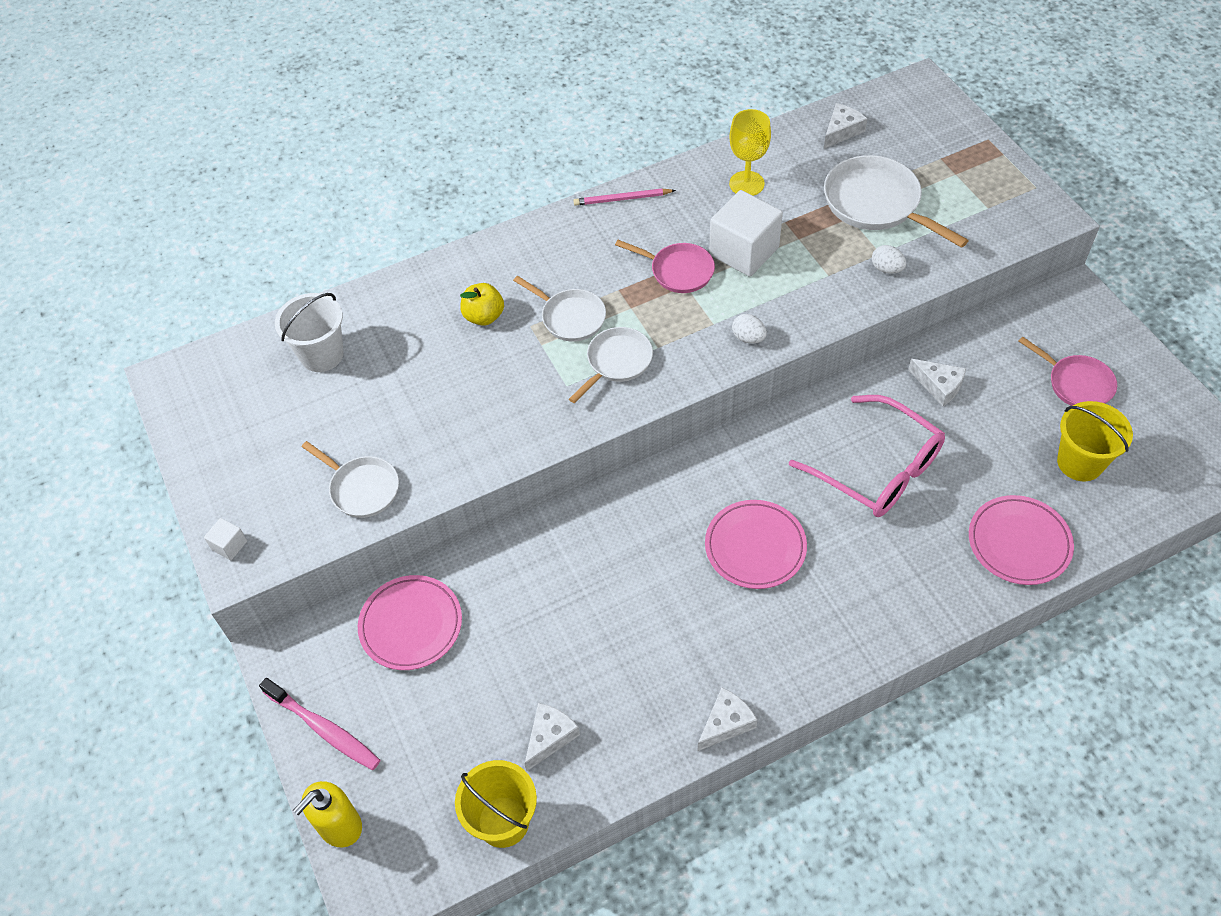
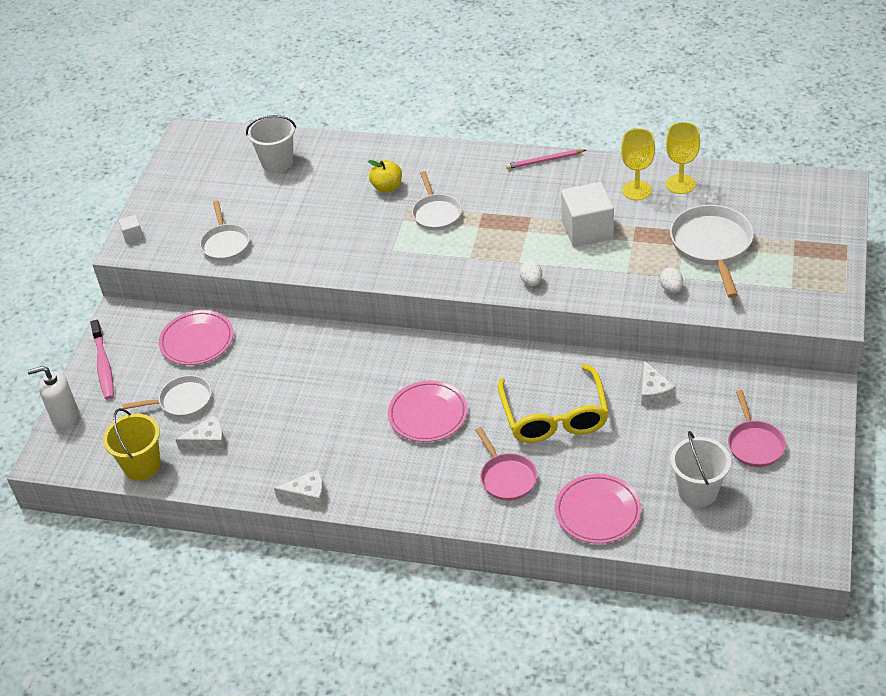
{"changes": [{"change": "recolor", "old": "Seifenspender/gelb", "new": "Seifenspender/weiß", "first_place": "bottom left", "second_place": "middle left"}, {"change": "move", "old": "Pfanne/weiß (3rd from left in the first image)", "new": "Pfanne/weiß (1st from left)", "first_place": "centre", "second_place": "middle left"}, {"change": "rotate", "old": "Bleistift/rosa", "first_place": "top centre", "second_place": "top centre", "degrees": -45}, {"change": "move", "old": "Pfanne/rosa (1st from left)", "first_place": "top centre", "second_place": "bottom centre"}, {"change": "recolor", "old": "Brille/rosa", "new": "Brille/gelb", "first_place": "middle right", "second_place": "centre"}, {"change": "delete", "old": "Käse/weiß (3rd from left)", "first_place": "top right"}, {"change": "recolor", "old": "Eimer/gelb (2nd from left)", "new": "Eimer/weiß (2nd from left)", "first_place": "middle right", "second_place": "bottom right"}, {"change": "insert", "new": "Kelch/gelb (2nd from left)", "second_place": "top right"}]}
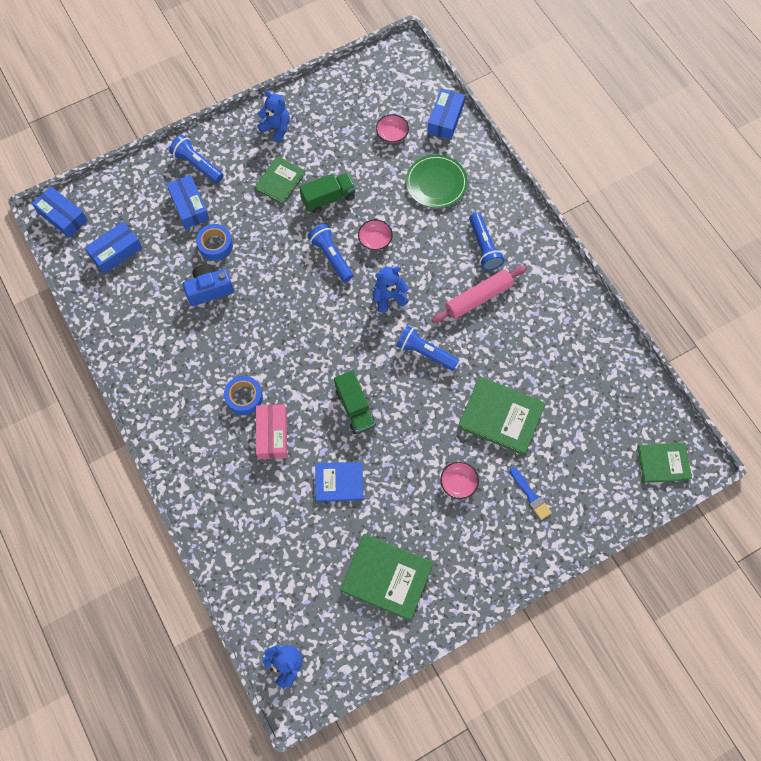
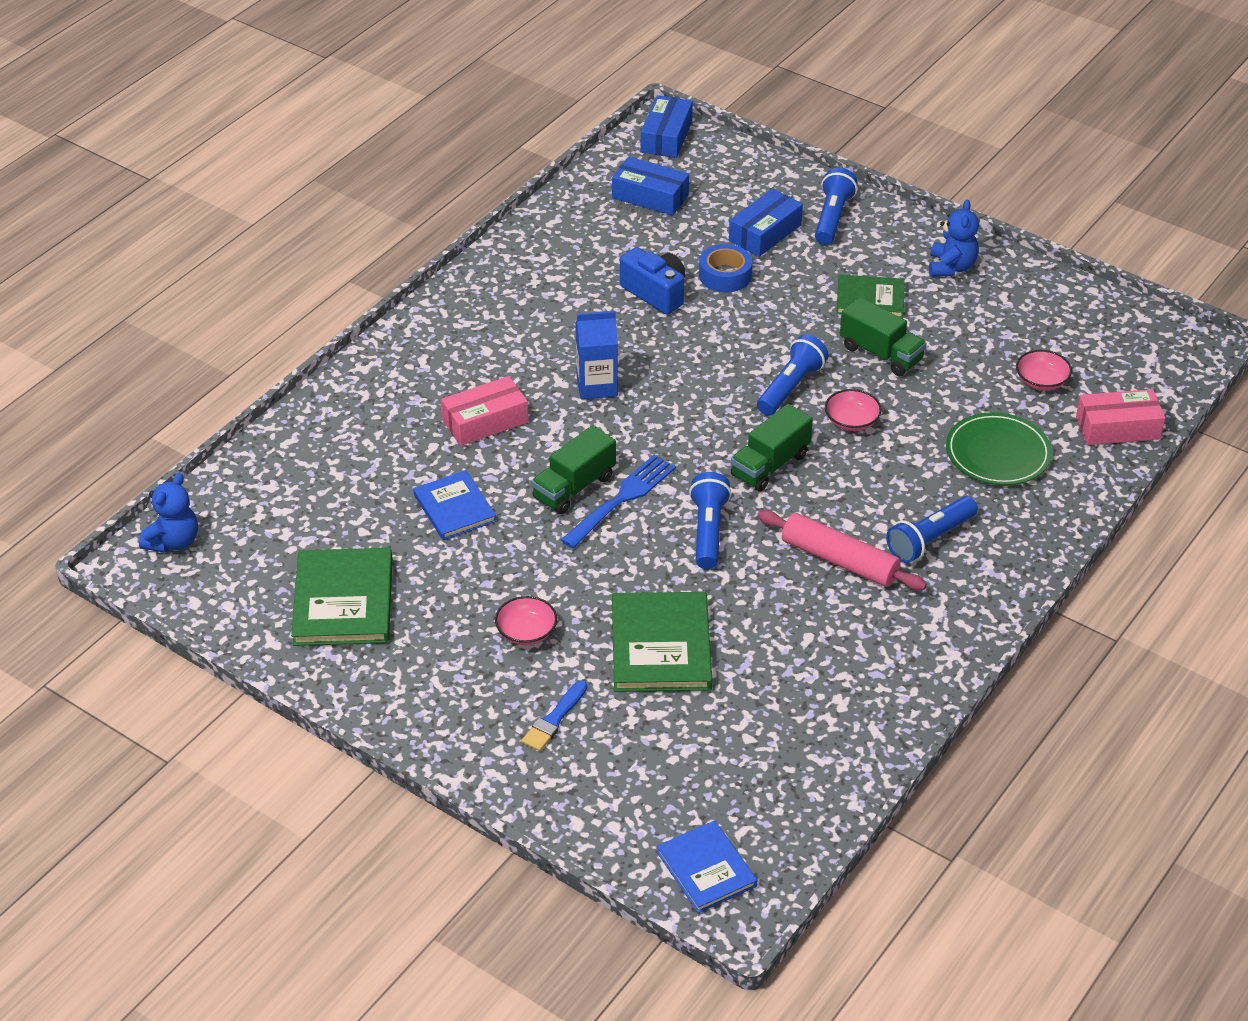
{"changes": [{"change": "delete", "old": "Klebeband/blau (2nd from left)", "first_place": "middle left"}, {"change": "replace", "old": "Teddybär/blau (3rd from left)", "new": "Lastwagen/grün (2nd from left)", "first_place": "centre", "second_place": "centre"}, {"change": "recolor", "old": "Schachtel/blau (4th from left)", "new": "Schachtel/rosa (2nd from left)", "first_place": "top centre", "second_place": "middle right"}, {"change": "recolor", "old": "Buch/grün (4th from left)", "new": "Buch/blau (2nd from left)", "first_place": "middle right", "second_place": "bottom centre"}, {"change": "insert", "new": "Gabel/blau", "second_place": "centre"}, {"change": "insert", "new": "Getränkekarton/blau", "second_place": "centre"}]}
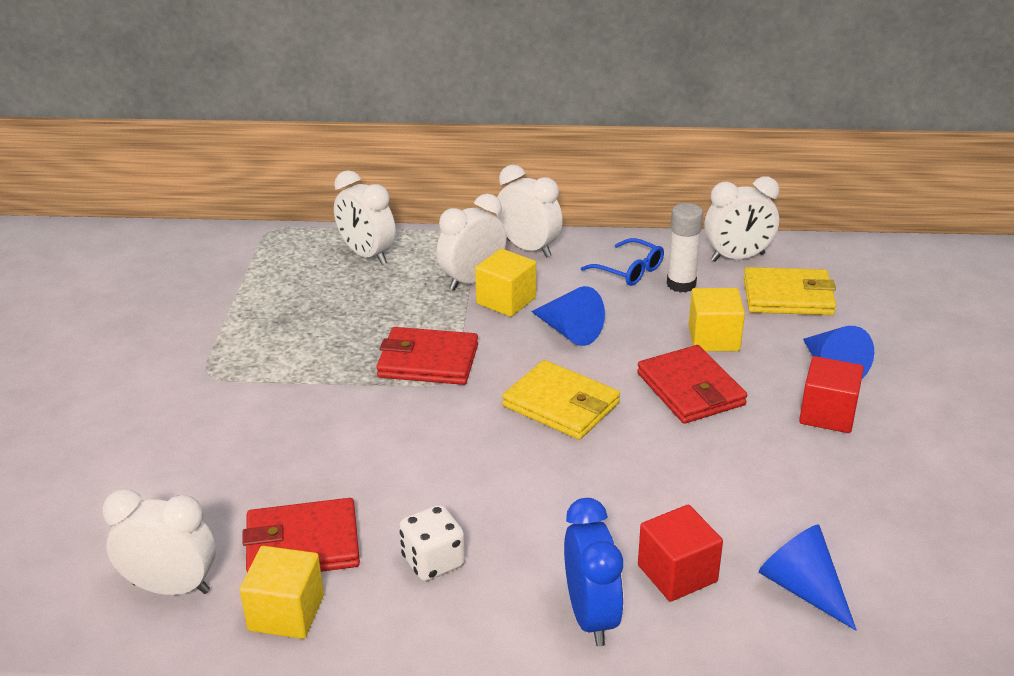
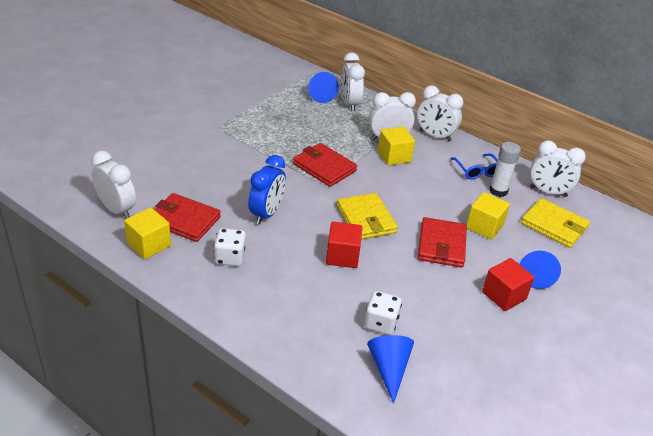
{"changes": [{"change": "rotate", "old": "Wecker/weiß (4th from left)", "first_place": "top centre", "second_place": "top right", "degrees": 135}, {"change": "move", "old": "Kegel/blau (1st from left)", "first_place": "centre", "second_place": "top centre"}, {"change": "move", "old": "Wecker/blau", "first_place": "bottom centre", "second_place": "centre"}, {"change": "move", "old": "Kubus/rot (1st from left)", "first_place": "bottom right", "second_place": "centre"}, {"change": "insert", "new": "Spielwürfel/weiß (2nd from left)", "second_place": "bottom centre"}]}
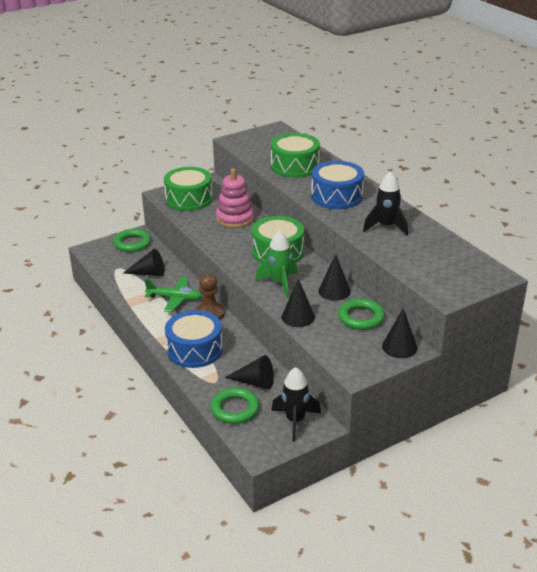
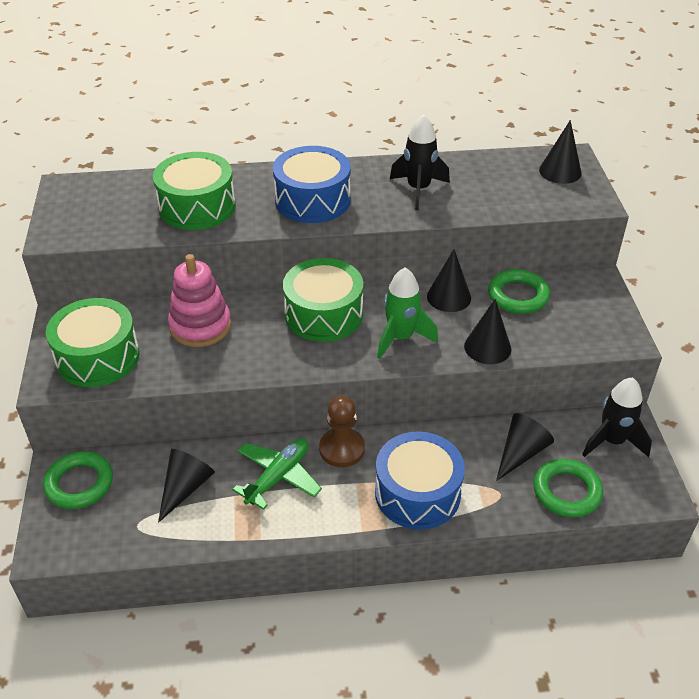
{"changes": [{"change": "move", "old": "Kegel/schwarz (5th from left)", "first_place": "middle right", "second_place": "top right"}]}
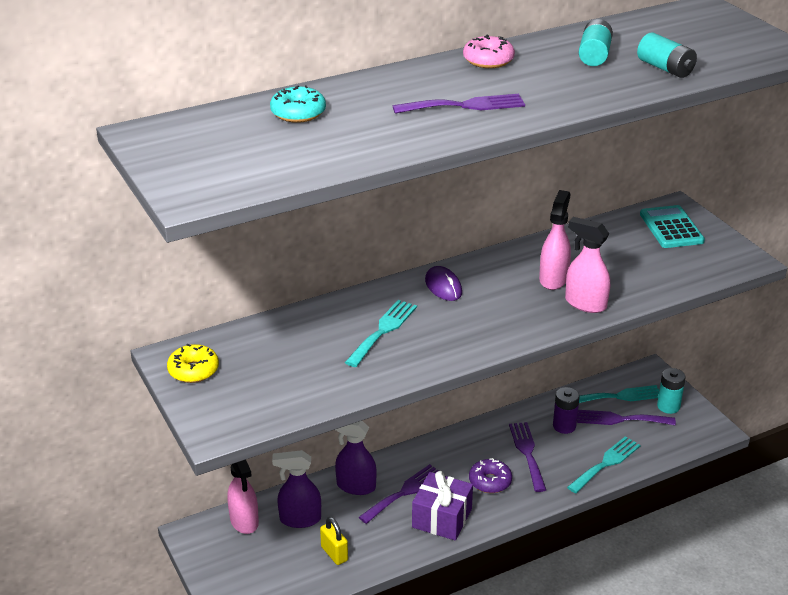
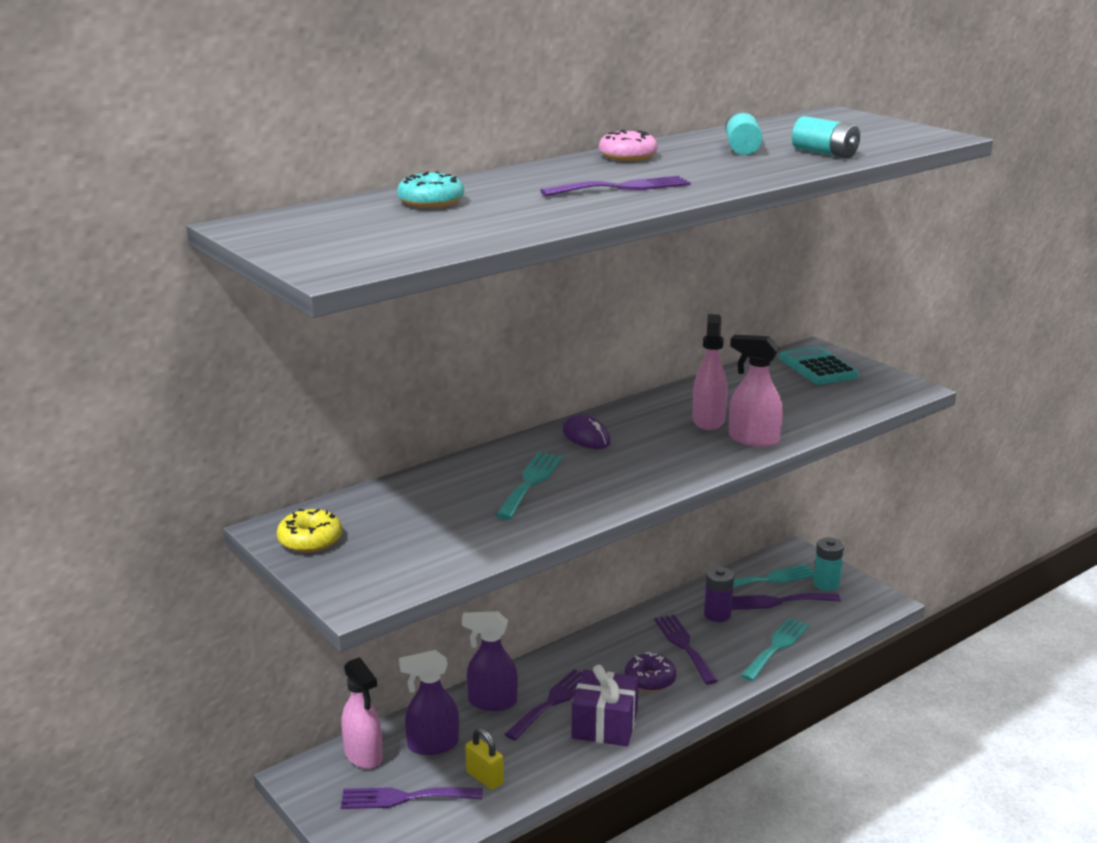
{"changes": [{"change": "insert", "new": "Gabel/lila (1st from left)", "second_place": "bottom centre"}]}
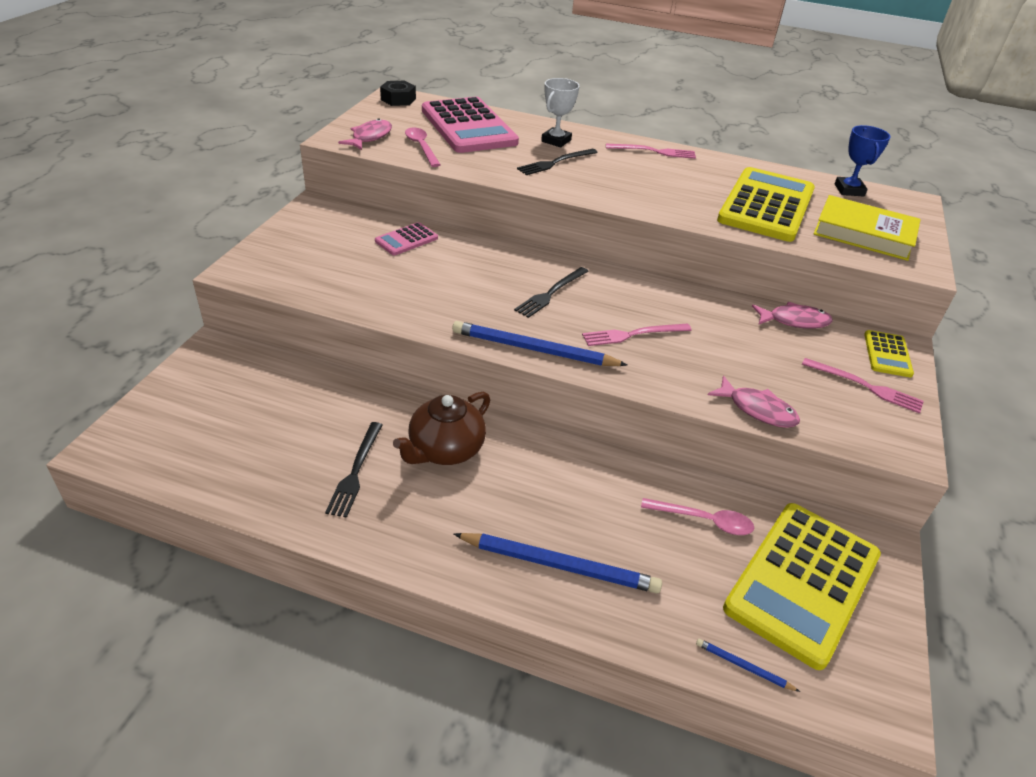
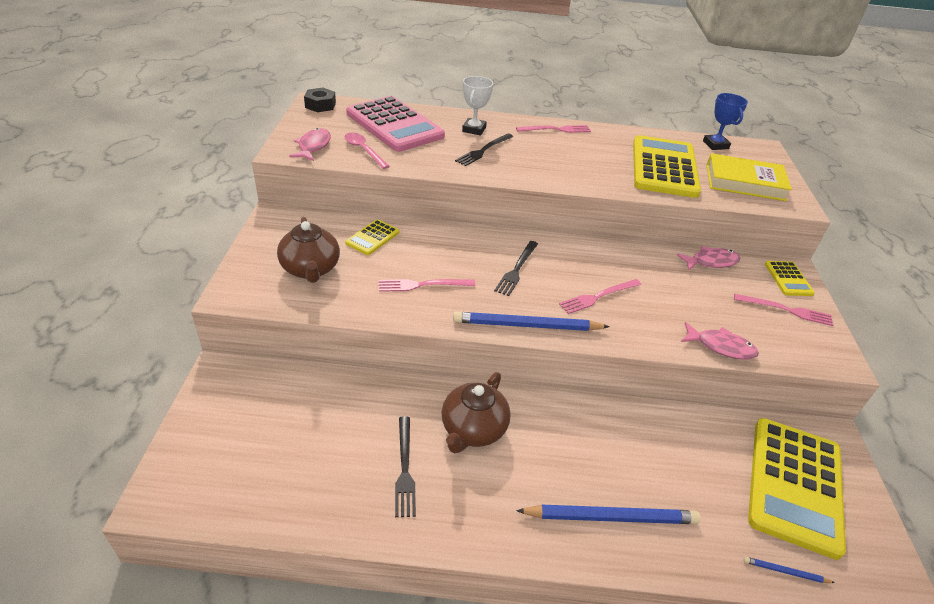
{"changes": [{"change": "recolor", "old": "Taschenrechner/rosa (1st from left)", "new": "Taschenrechner/gelb (1st from left)", "first_place": "top centre", "second_place": "centre"}, {"change": "delete", "old": "Löffel/rosa (2nd from left)", "first_place": "middle right"}, {"change": "insert", "new": "Teekanne/braun (1st from left)", "second_place": "middle left"}, {"change": "insert", "new": "Gabel/rosa (1st from left)", "second_place": "centre"}]}
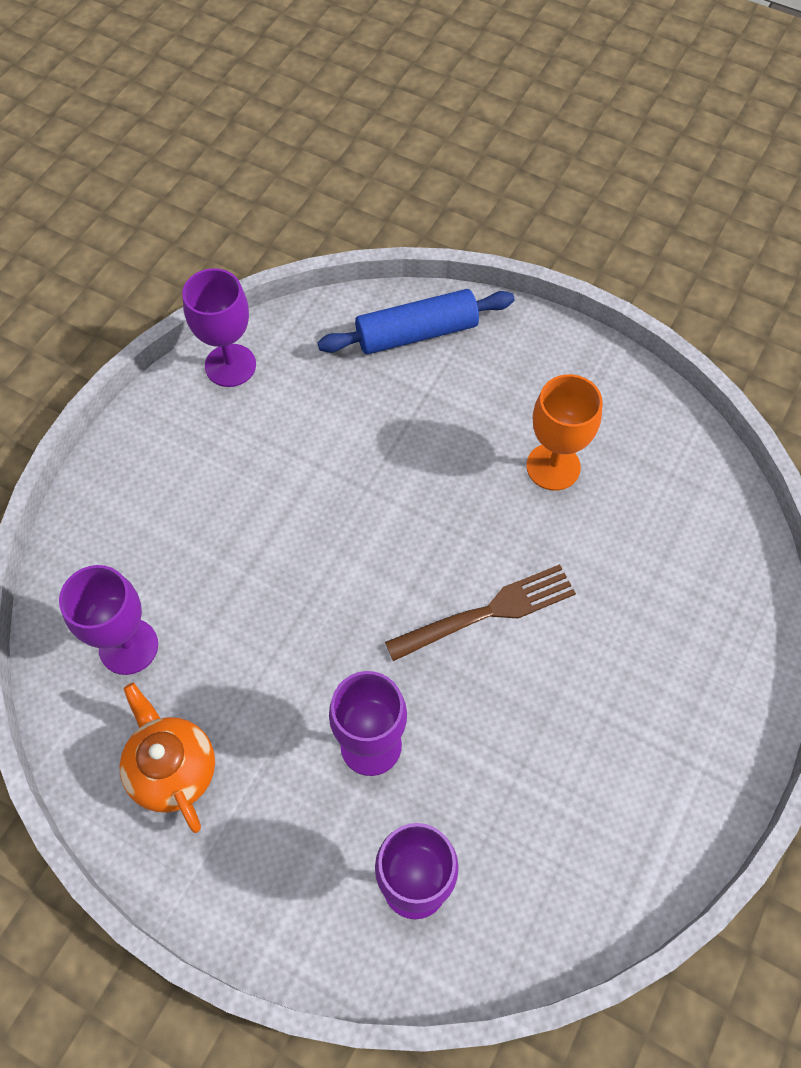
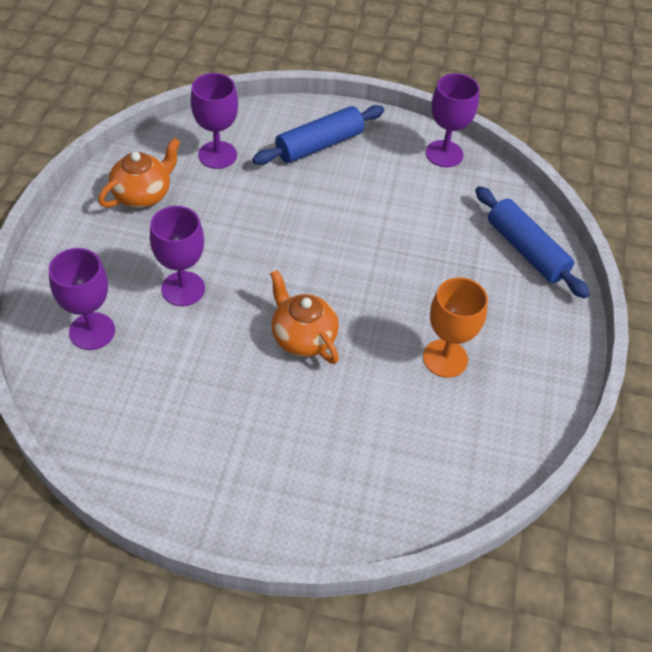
{"changes": [{"change": "replace", "old": "Gabel/braun", "new": "Teekanne/orange (2nd from left)", "first_place": "centre", "second_place": "centre"}, {"change": "insert", "new": "Nudelholz/blau (1st from left)", "second_place": "top centre"}]}
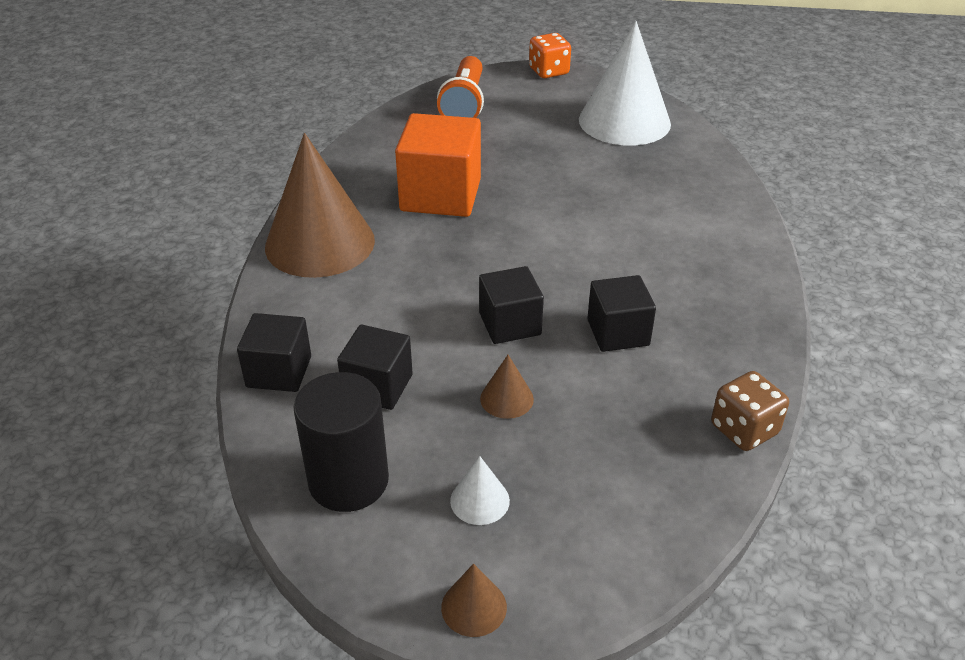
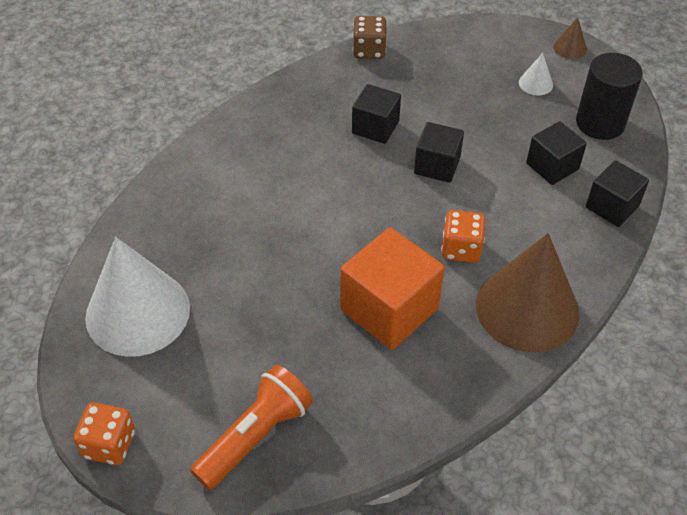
{"changes": [{"change": "delete", "old": "Kegel/braun (3rd from left)", "first_place": "centre"}, {"change": "insert", "new": "Spielwürfel/orange (2nd from left)", "second_place": "middle right"}]}
